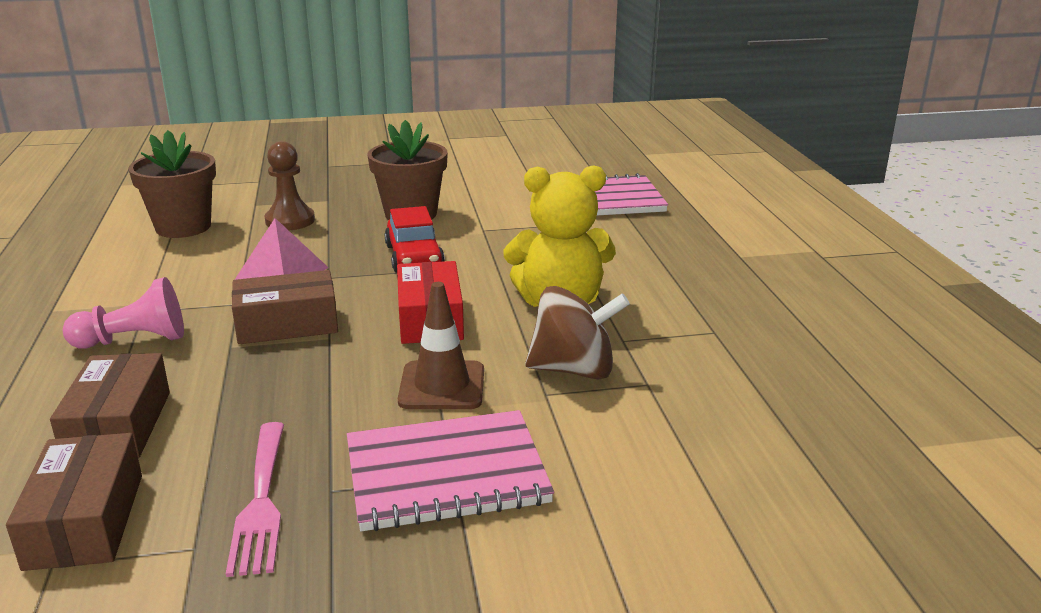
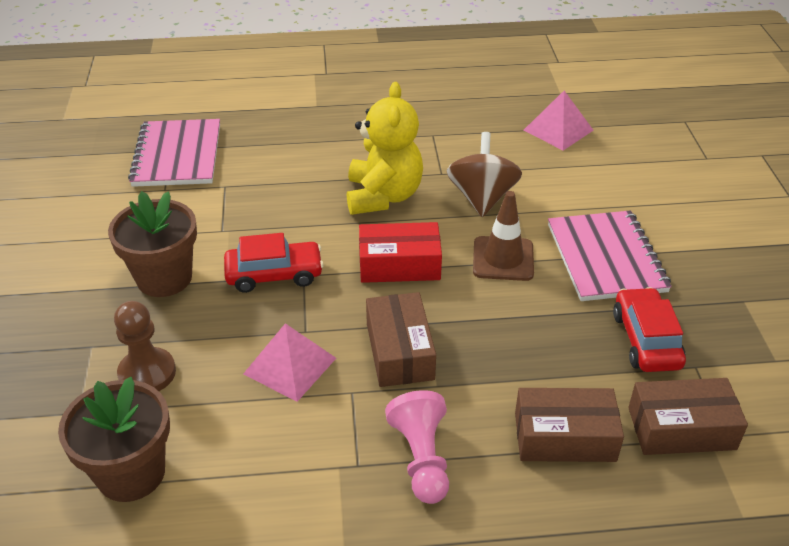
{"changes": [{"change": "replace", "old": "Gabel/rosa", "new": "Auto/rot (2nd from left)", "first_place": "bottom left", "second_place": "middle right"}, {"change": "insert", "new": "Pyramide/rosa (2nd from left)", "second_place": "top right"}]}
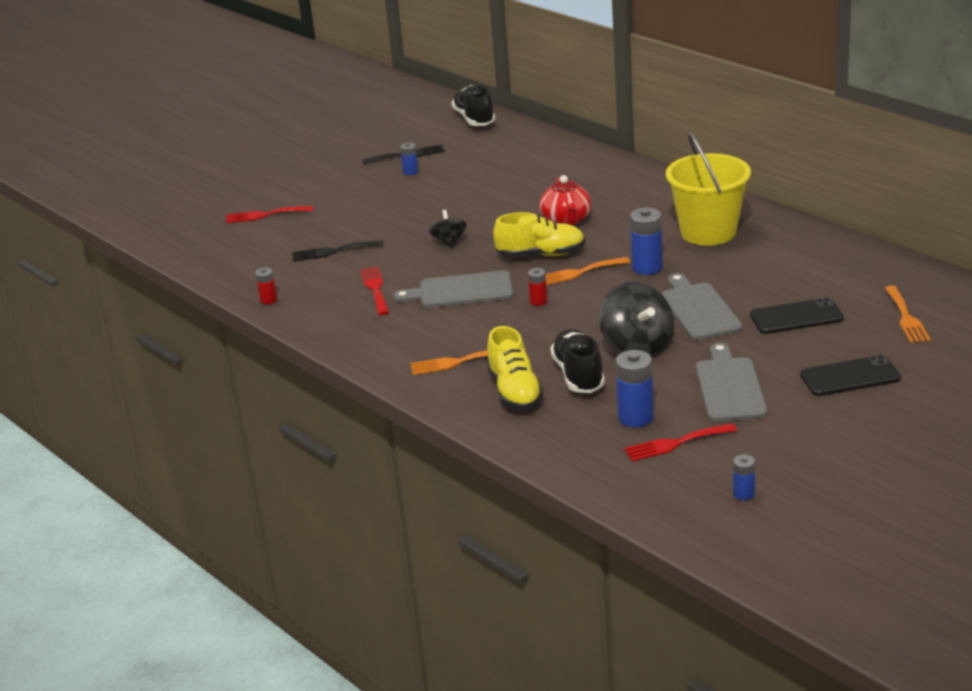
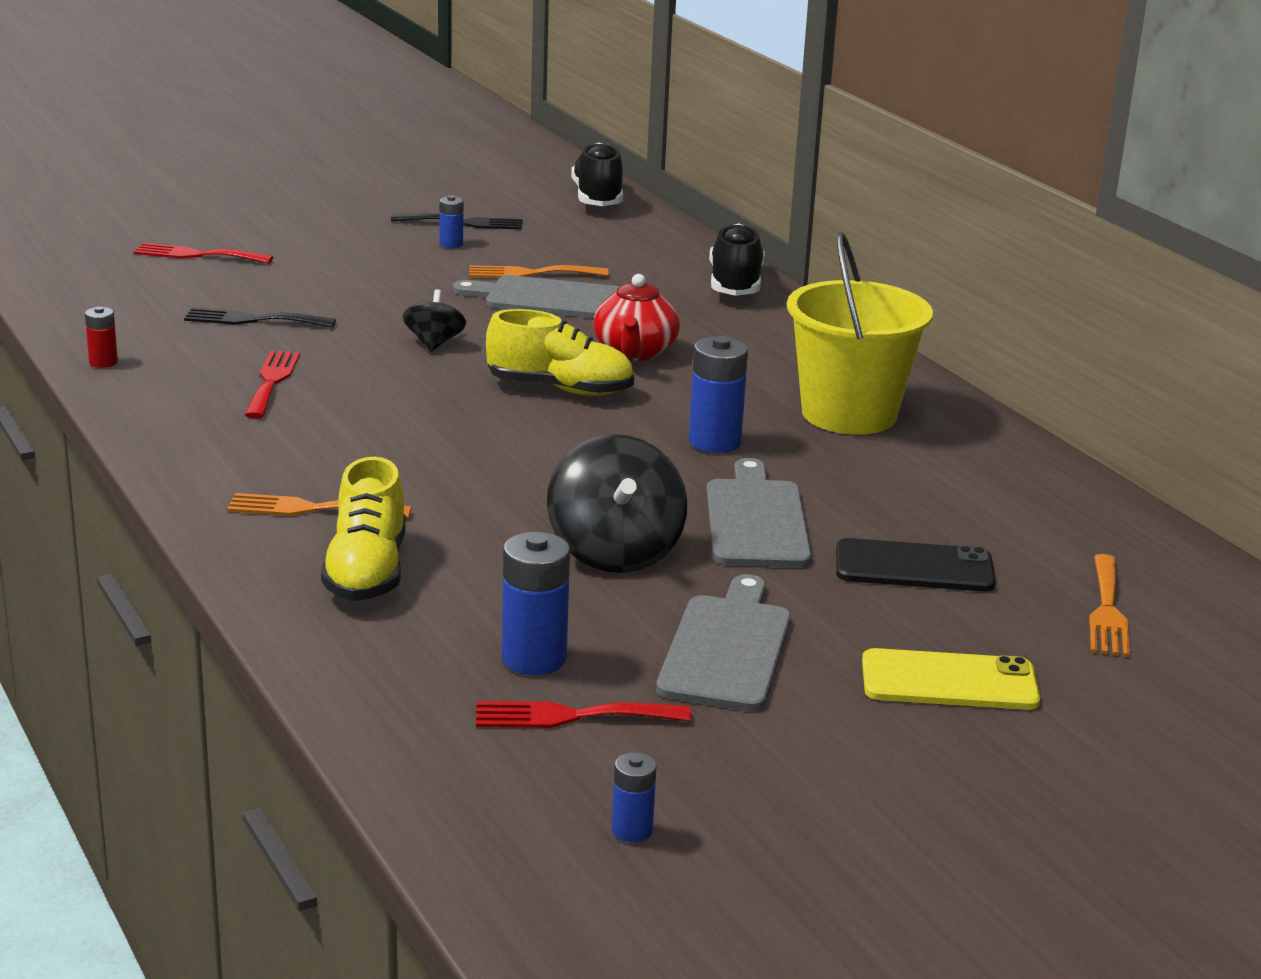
{"changes": [{"change": "move", "old": "Schneidebrett/grau (1st from left)", "first_place": "centre", "second_place": "top centre"}, {"change": "delete", "old": "Batterie/rot (2nd from left)", "first_place": "centre"}, {"change": "move", "old": "Gabel/orange (2nd from left)", "first_place": "centre", "second_place": "top centre"}, {"change": "move", "old": "Schuh/schwarz (2nd from left)", "first_place": "centre", "second_place": "top centre"}, {"change": "recolor", "old": "Handy/schwarz (2nd from left)", "new": "Handy/gelb", "first_place": "middle right", "second_place": "bottom right"}]}
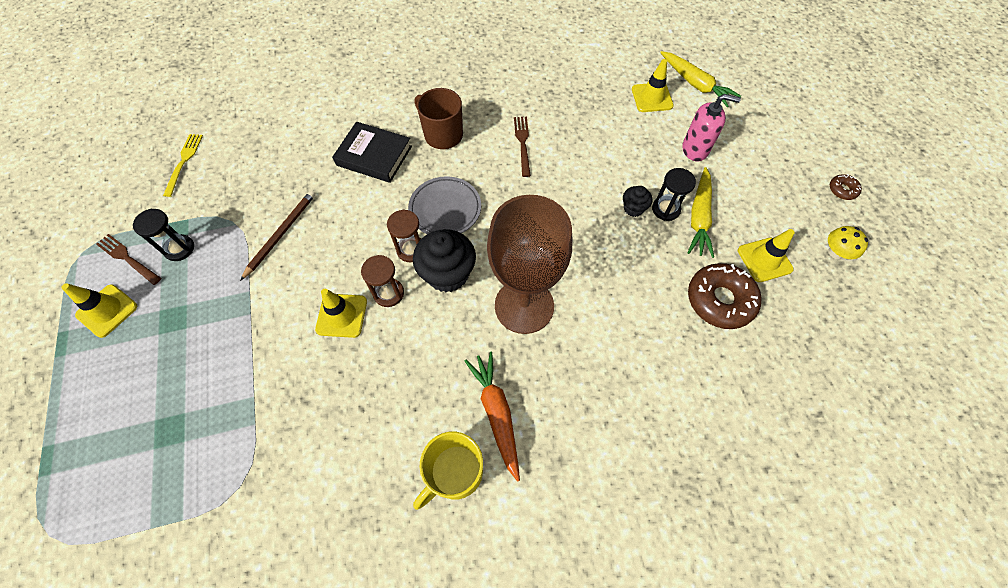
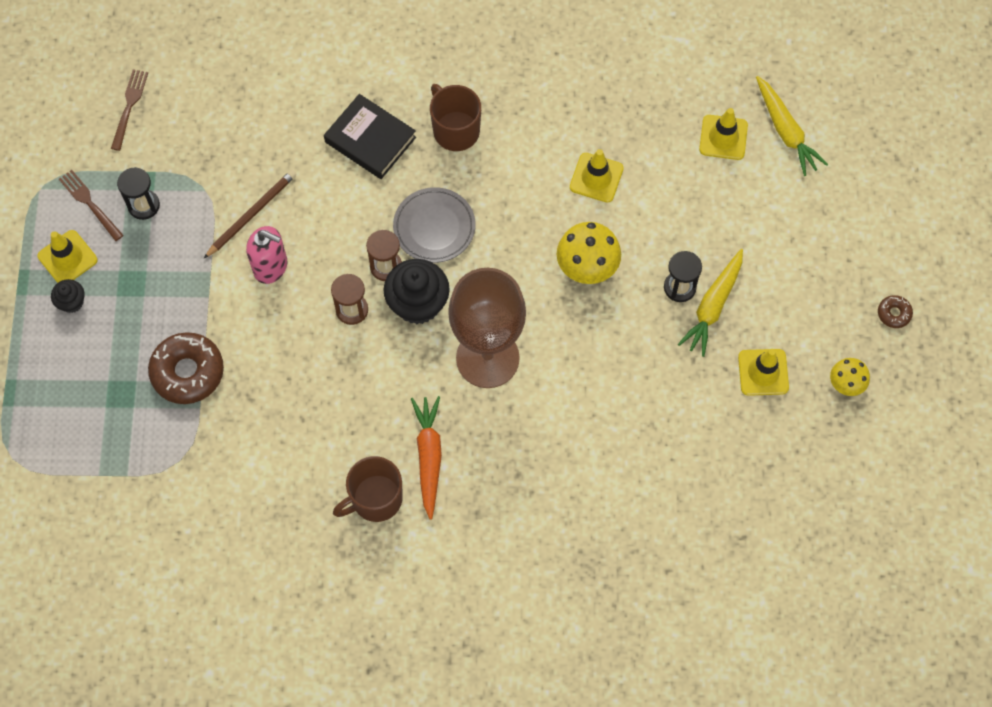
{"changes": [{"change": "delete", "old": "Gabel/gelb", "first_place": "top left"}, {"change": "move", "old": "Leitkegel/gelb (2nd from left)", "first_place": "centre", "second_place": "top centre"}, {"change": "recolor", "old": "Tasse/gelb", "new": "Tasse/braun (1st from left)", "first_place": "bottom centre", "second_place": "bottom centre"}, {"change": "move", "old": "Gabel/braun (2nd from left)", "first_place": "top centre", "second_place": "top left"}, {"change": "move", "old": "Muffin/schwarz (2nd from left in the first image)", "new": "Muffin/schwarz (1st from left)", "first_place": "centre", "second_place": "middle left"}, {"change": "move", "old": "Seifenspender/rosa", "first_place": "top right", "second_place": "middle left"}, {"change": "move", "old": "Donut/braun (1st from left)", "first_place": "middle right", "second_place": "middle left"}, {"change": "insert", "new": "Pilz/gelb (1st from left)", "second_place": "centre"}]}
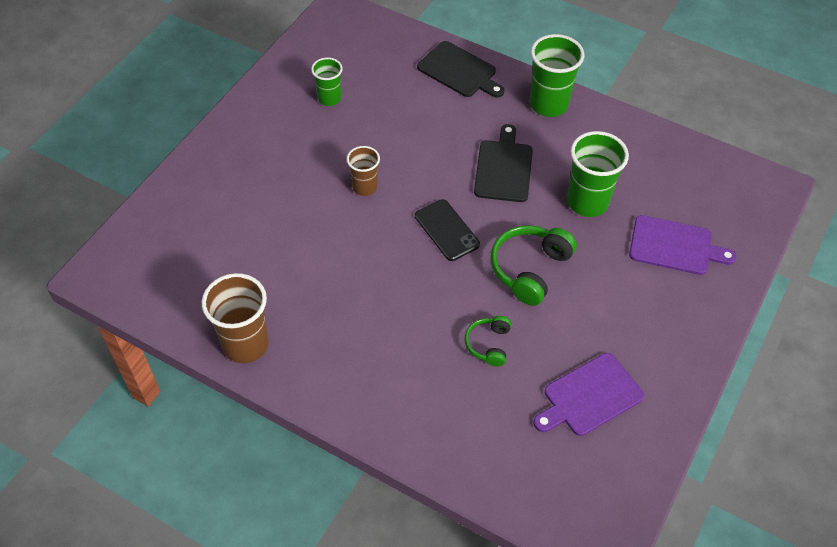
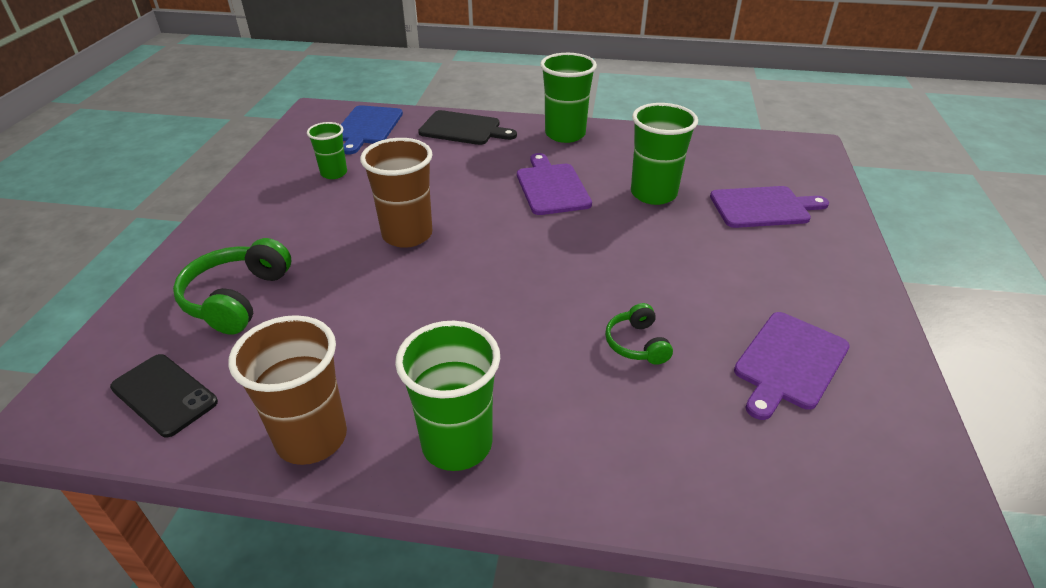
{"changes": [{"change": "resize", "old": "Becher/braun (2nd from left)", "first_place": "top centre", "second_place": "top centre", "factor": 1.68}, {"change": "move", "old": "Handy/schwarz", "first_place": "centre", "second_place": "bottom left"}, {"change": "recolor", "old": "Schneidebrett/schwarz (2nd from left)", "new": "Schneidebrett/lila (1st from left)", "first_place": "top centre", "second_place": "top centre"}, {"change": "move", "old": "Kopfhörer/grün (2nd from left in the first image)", "new": "Kopfhörer/grün (1st from left)", "first_place": "centre", "second_place": "middle left"}, {"change": "insert", "new": "Schneidebrett/blau", "second_place": "top centre"}, {"change": "insert", "new": "Becher/grün (2nd from left)", "second_place": "bottom centre"}]}
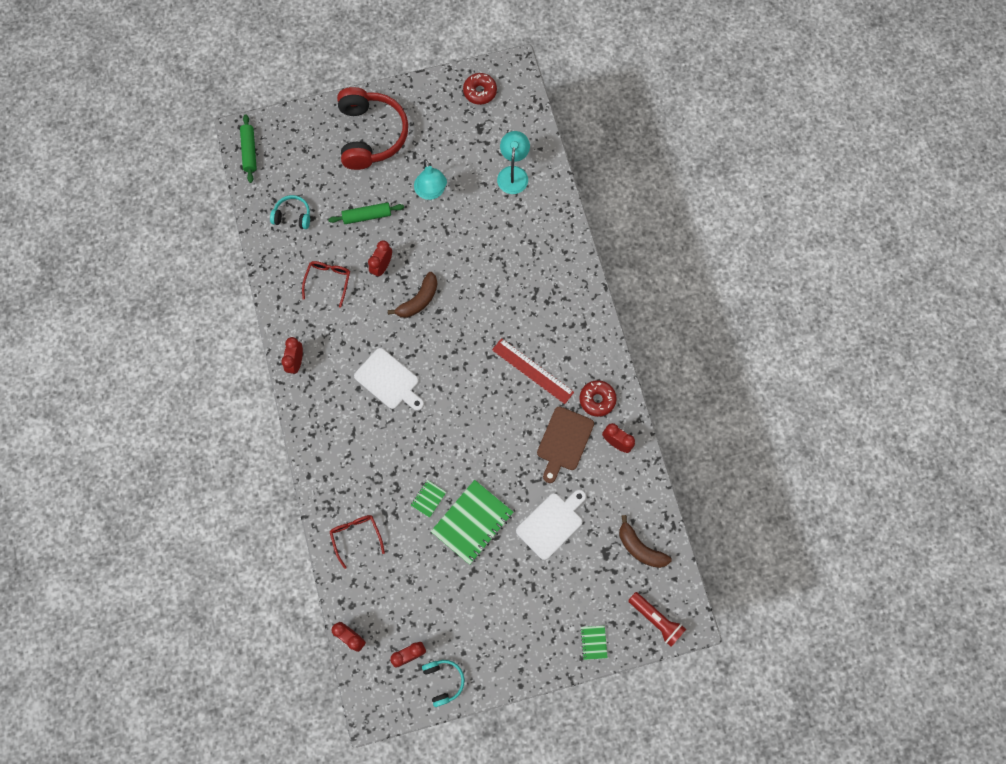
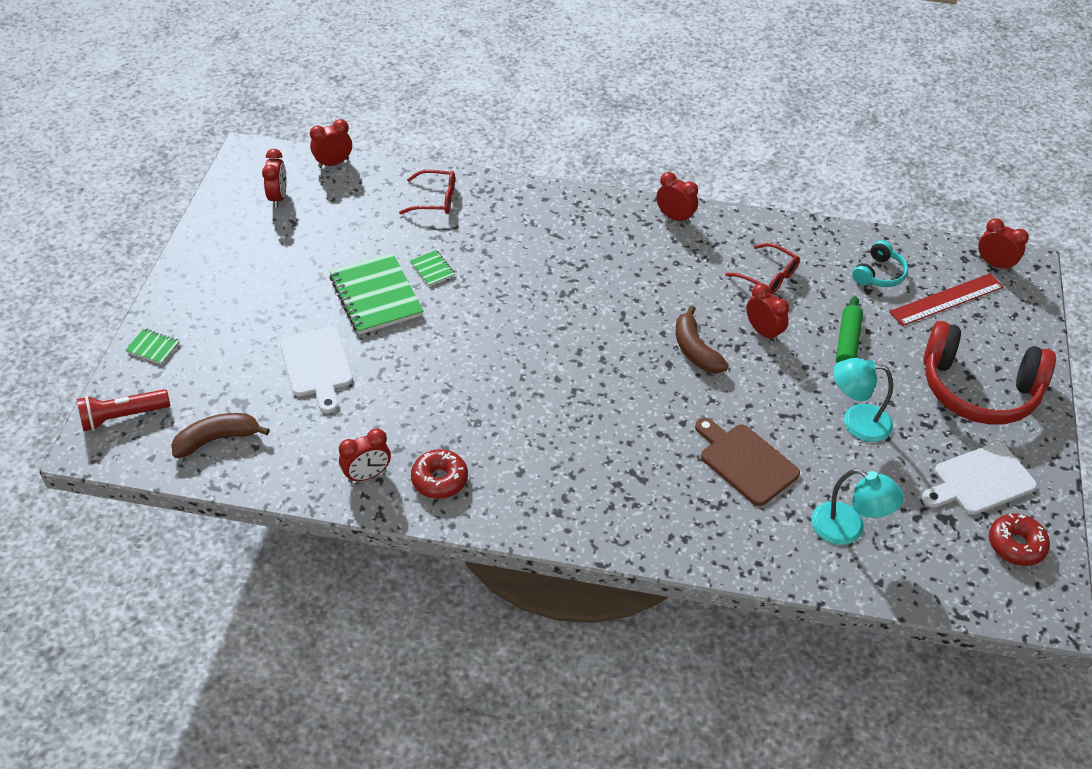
{"changes": [{"change": "replace", "old": "Nudelholz/grün (1st from left)", "new": "Wecker/rot (6th from left)", "first_place": "top left", "second_place": "top right"}, {"change": "move", "old": "Schneidebrett/weiß (1st from left in the first image)", "new": "Schneidebrett/weiß (2nd from left)", "first_place": "centre", "second_place": "middle right"}, {"change": "delete", "old": "Kopfhörer/türkis (2nd from left)", "first_place": "bottom centre"}, {"change": "move", "old": "Lineal/rot", "first_place": "centre", "second_place": "middle right"}, {"change": "move", "old": "Schneidebrett/braun", "first_place": "centre", "second_place": "middle right"}]}
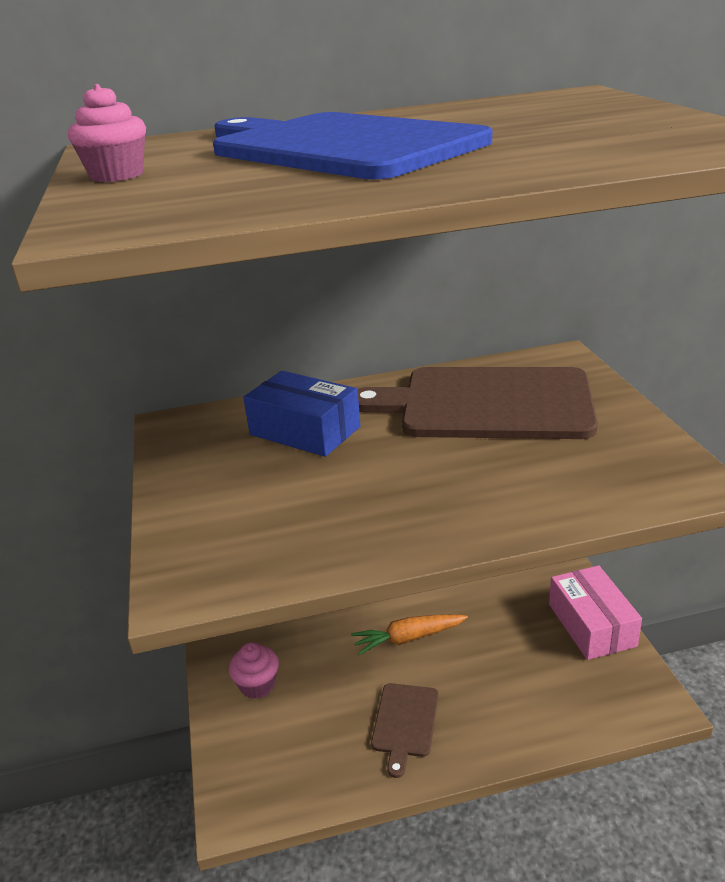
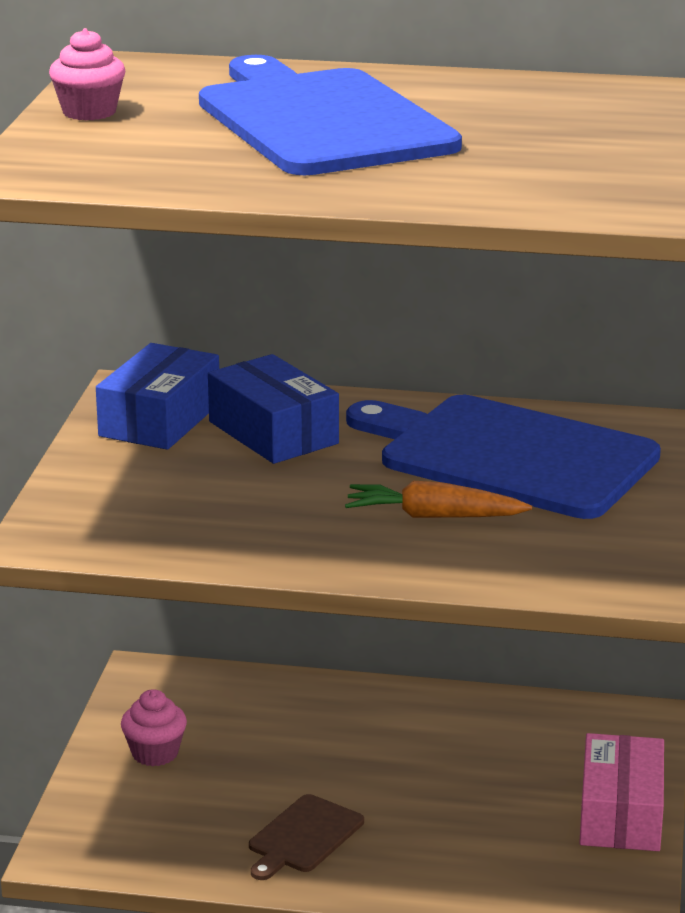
{"changes": [{"change": "move", "old": "Karotte/orange", "first_place": "bottom centre", "second_place": "centre"}, {"change": "recolor", "old": "Schneidebrett/braun (2nd from left)", "new": "Schneidebrett/blau (2nd from left)", "first_place": "centre", "second_place": "middle right"}, {"change": "insert", "new": "Schachtel/blau (1st from left)", "second_place": "middle left"}]}
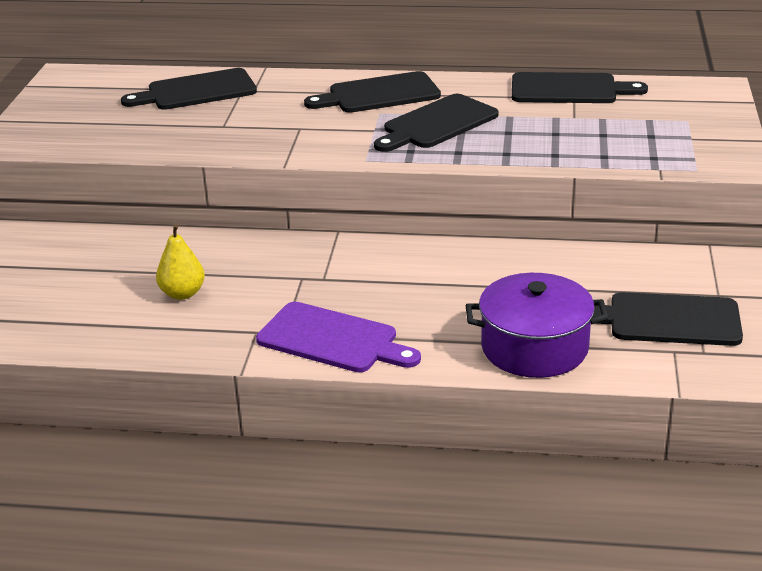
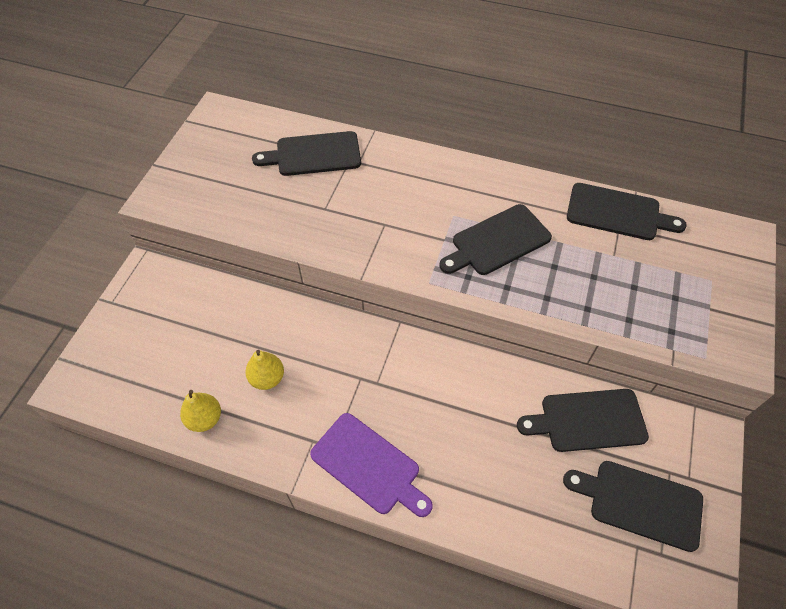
{"changes": [{"change": "move", "old": "Schneidebrett/schwarz (2nd from left in the first image)", "new": "Schneidebrett/schwarz (3rd from left)", "first_place": "top centre", "second_place": "bottom right"}, {"change": "delete", "old": "Kochtopf/lila", "first_place": "middle right"}, {"change": "insert", "new": "Birne/gelb (1st from left)", "second_place": "bottom left"}]}
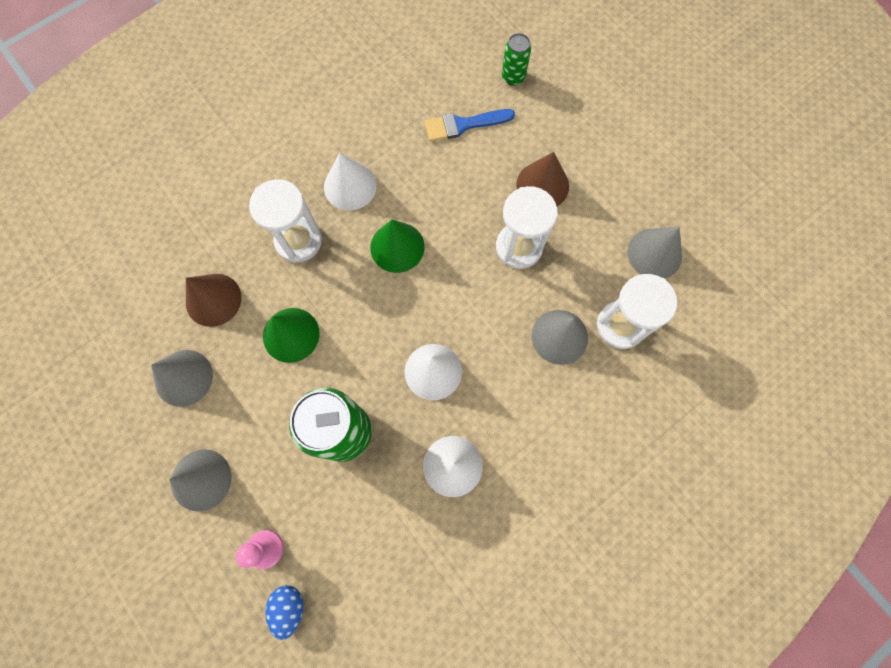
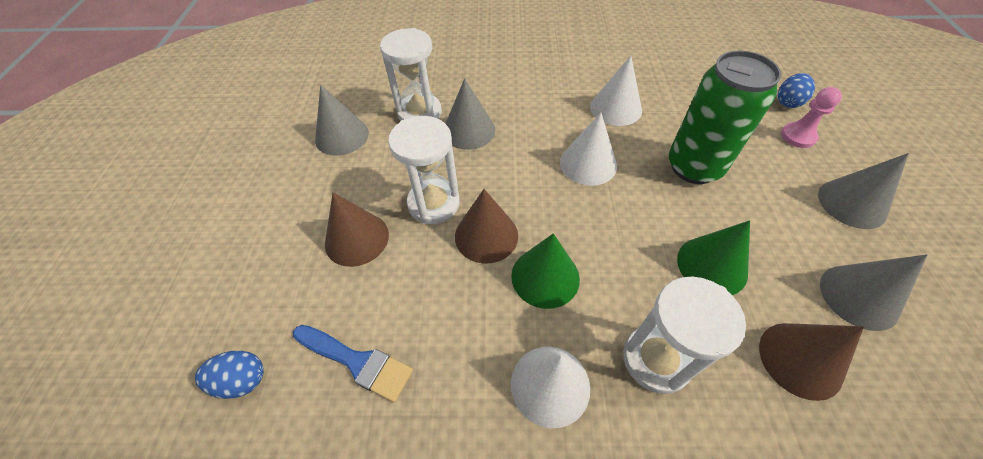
{"changes": [{"change": "replace", "old": "Dose/grün (2nd from left)", "new": "Ei/blau (1st from left)", "first_place": "top centre", "second_place": "bottom left"}, {"change": "insert", "new": "Kegel/braun (2nd from left)", "second_place": "centre"}]}
